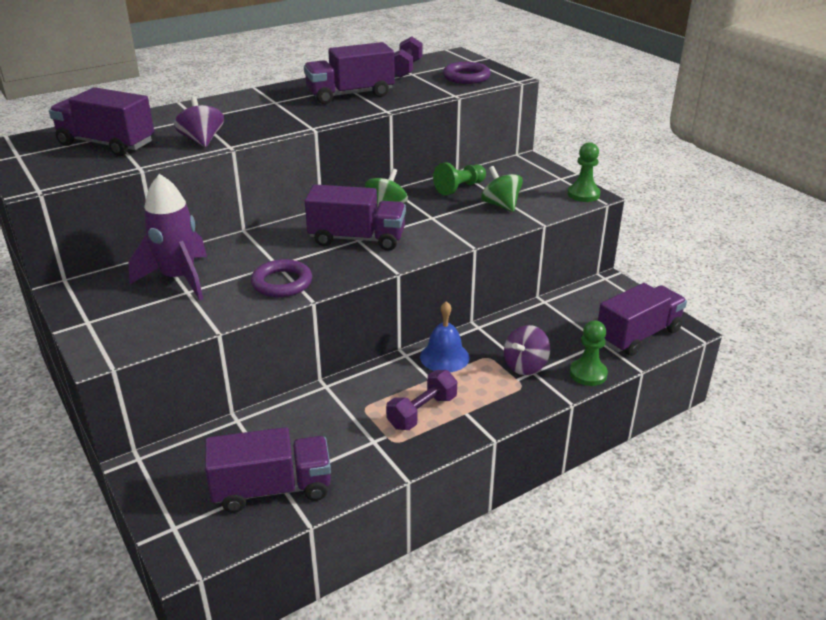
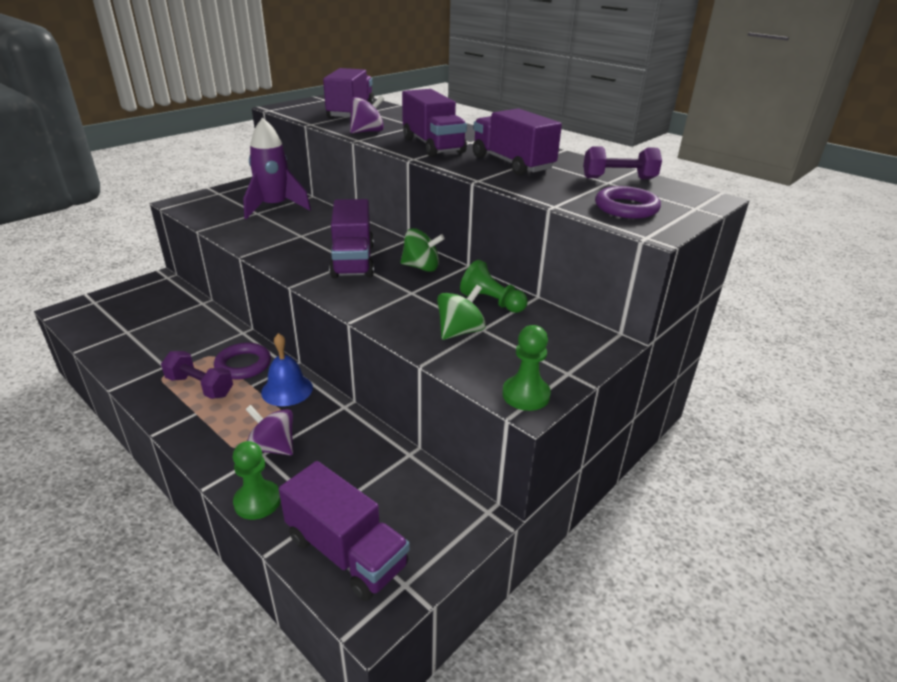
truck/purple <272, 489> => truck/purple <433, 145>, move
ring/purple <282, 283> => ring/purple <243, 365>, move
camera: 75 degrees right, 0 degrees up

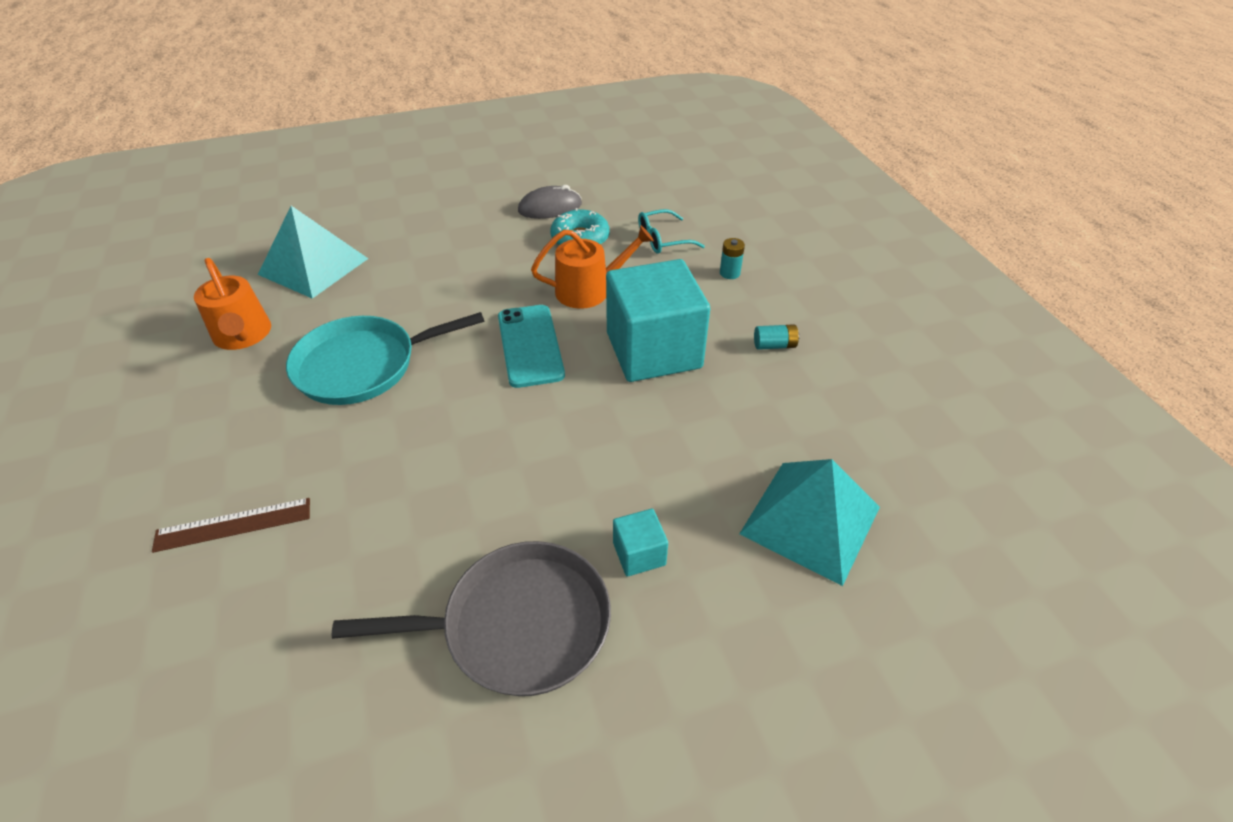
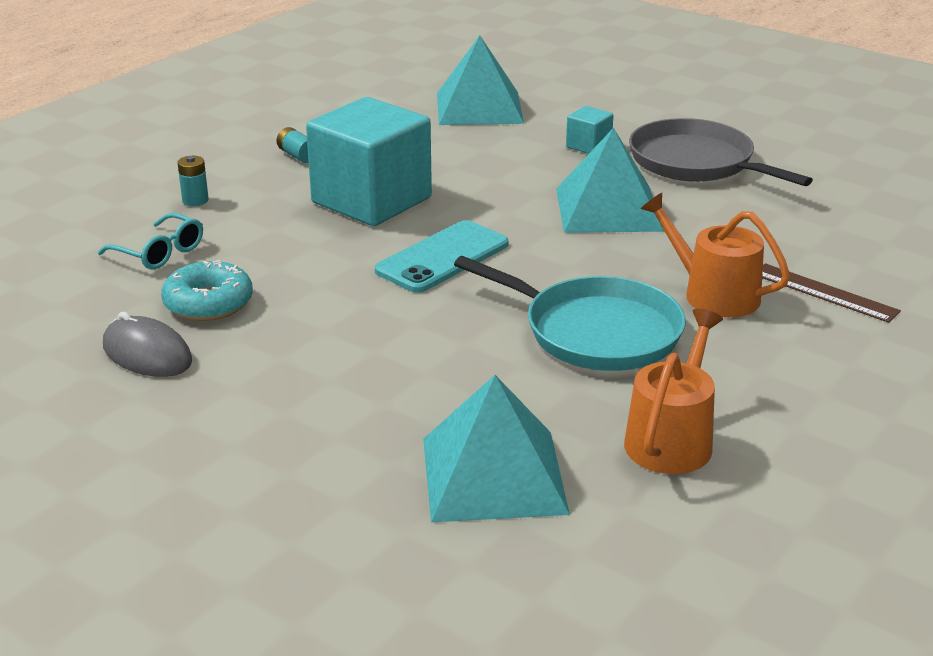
nothing => pyramid/turquoise <608, 209>
watering can/orange <589, 290> => watering can/orange <713, 294>, move
camera: 125 degrees left, 15 degrees down

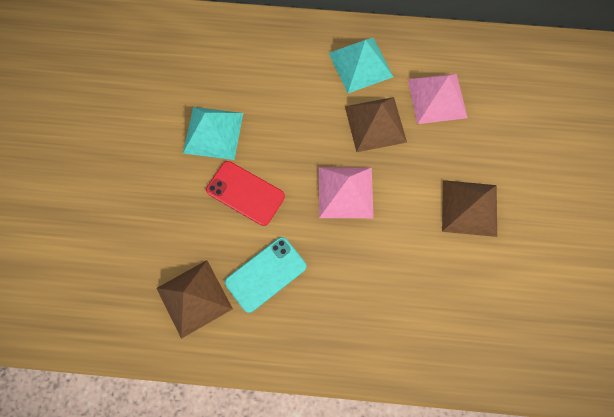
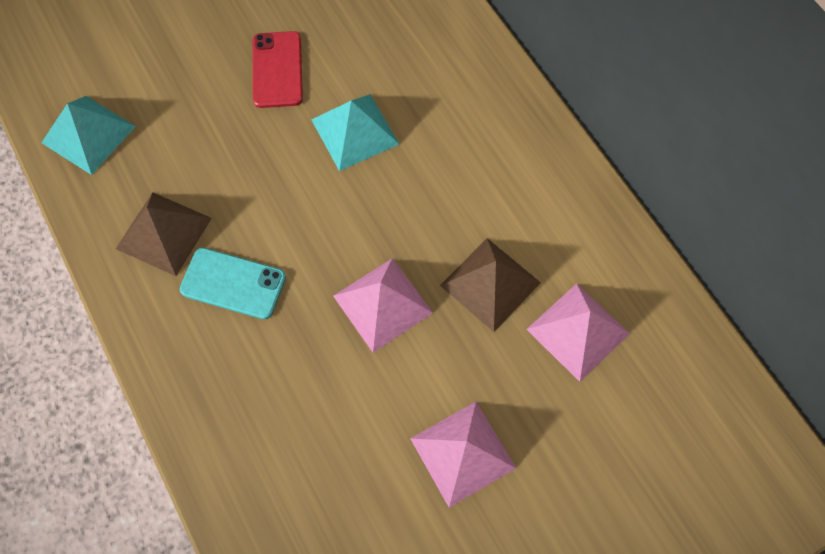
phone/red <245, 193> => phone/red <277, 70>, move
pyramid/turquoise <360, 64> => pyramid/turquoise <88, 134>, move
pyramid/brown <469, 208> => pyramid/pink <462, 453>
camera: 55 degrees right, 5 degrees down

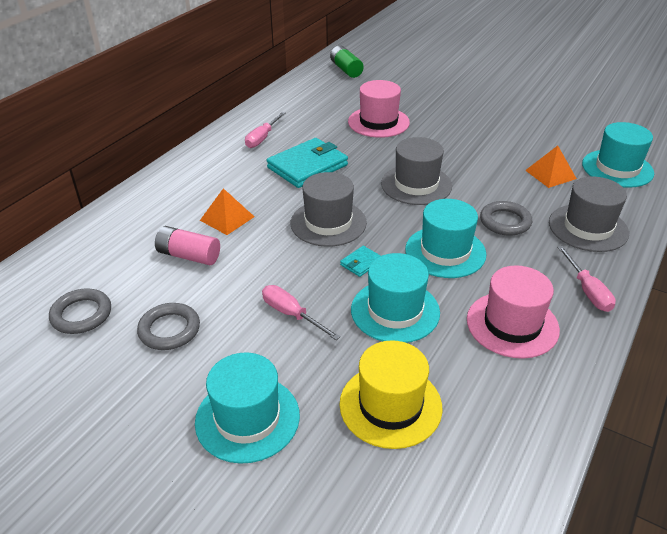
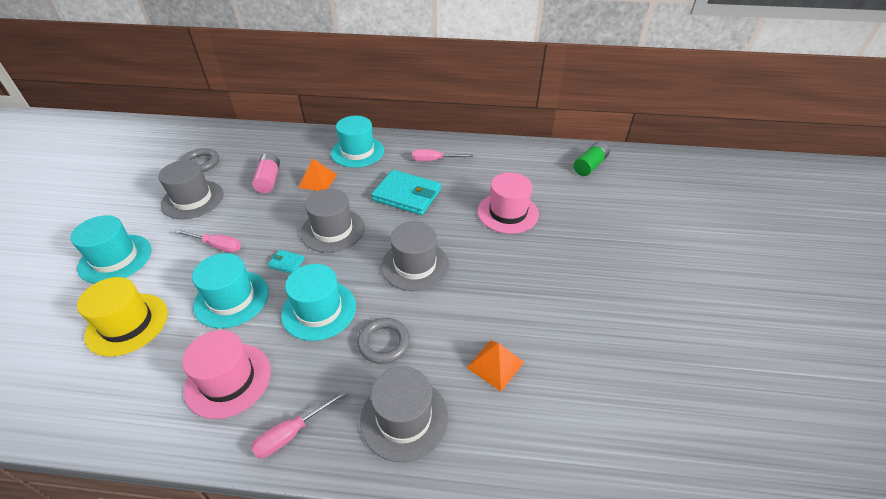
hat/turquoise <617, 168> => hat/turquoise <357, 152>, move
ring/grey <169, 330> => hat/grey <192, 199>
screwdriver/pink <291, 314> => screwdriver/pink <217, 246>, 90 degrees clockwise
camera: 65 degrees right, 5 degrees up

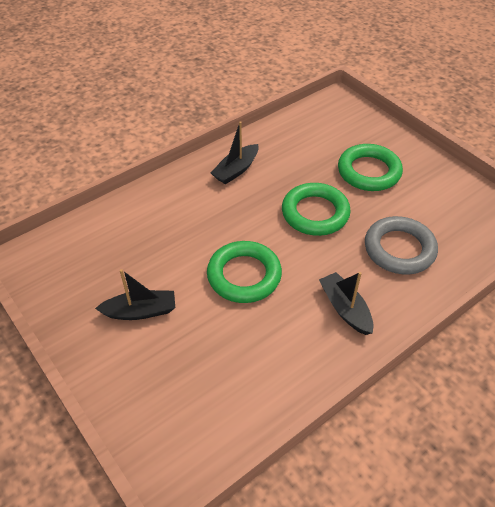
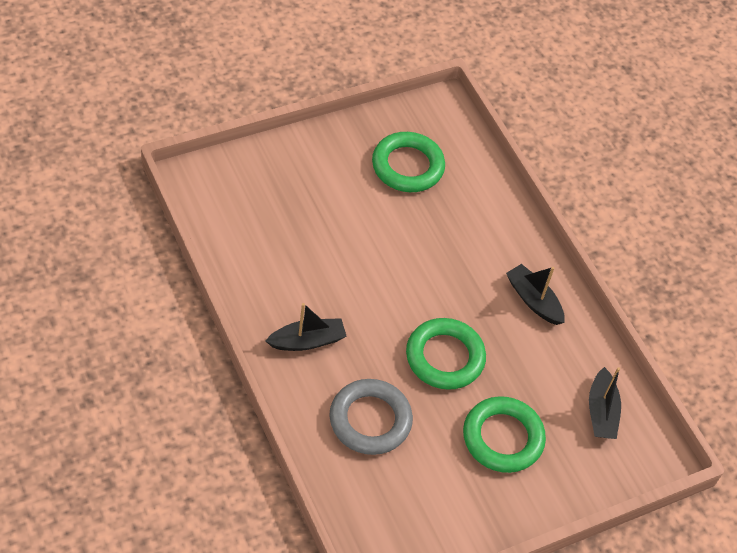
boat/black <140, 311> => boat/black <601, 412>, move
ring/green <244, 275> => ring/green <407, 166>, move
camera: 95 degrees right, 5 degrees up

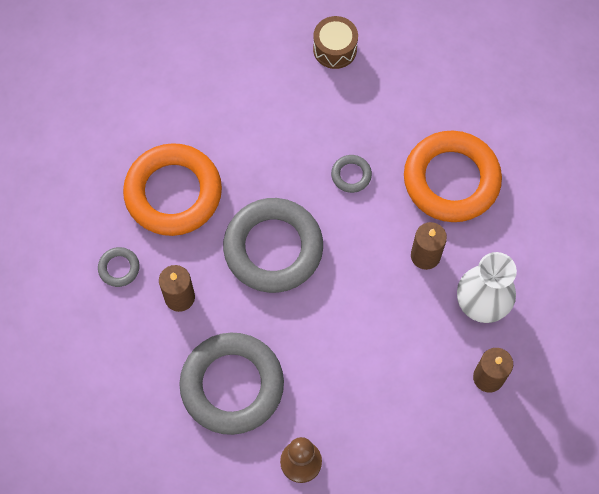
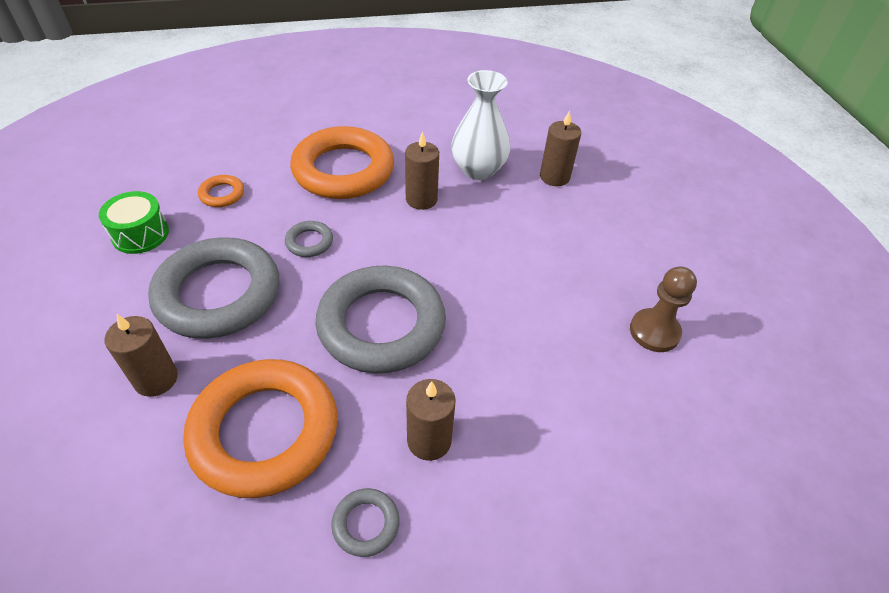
nothing => candle/brown <156, 379>
nothing => ring/orange <222, 194>
ring/grey <232, 385> => ring/grey <218, 294>, move
drum/brown <335, 49> => drum/green <140, 234>
camera: 85 degrees left, 20 degrees down

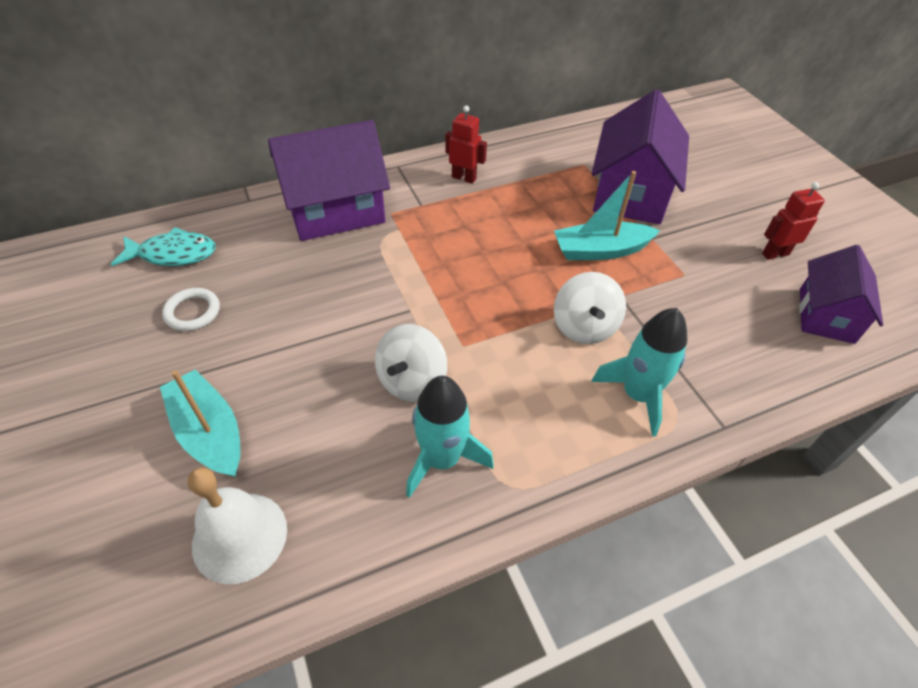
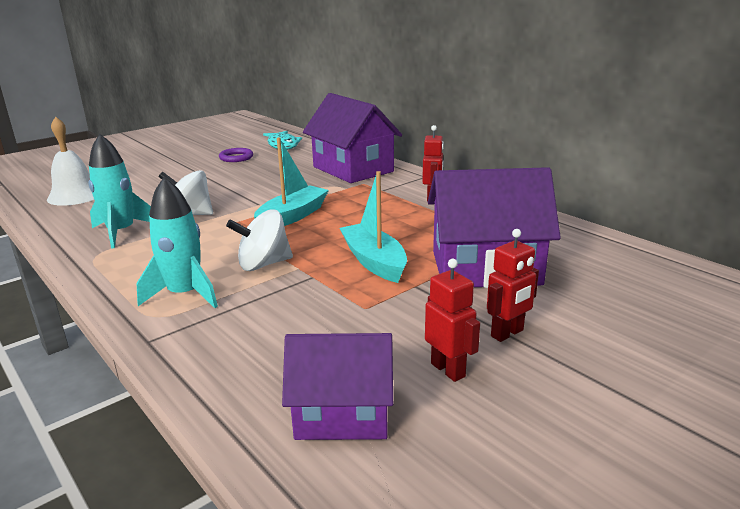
nothing => robot/red <507, 333>
boat/turquoise <209, 432> => boat/turquoise <292, 216>, move
ring/white <192, 312> => ring/purple <236, 157>
camera: 75 degrees right, 25 degrees down

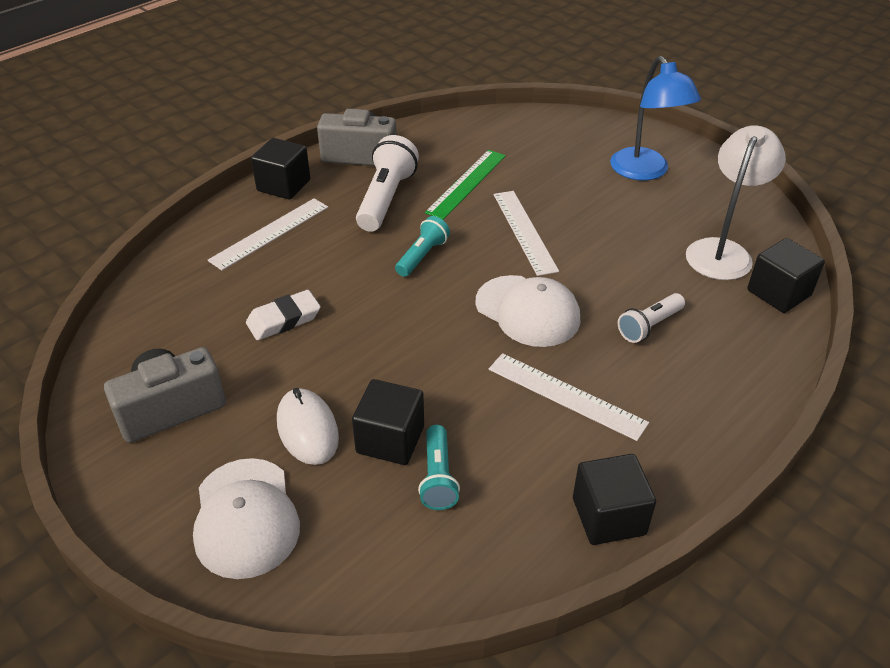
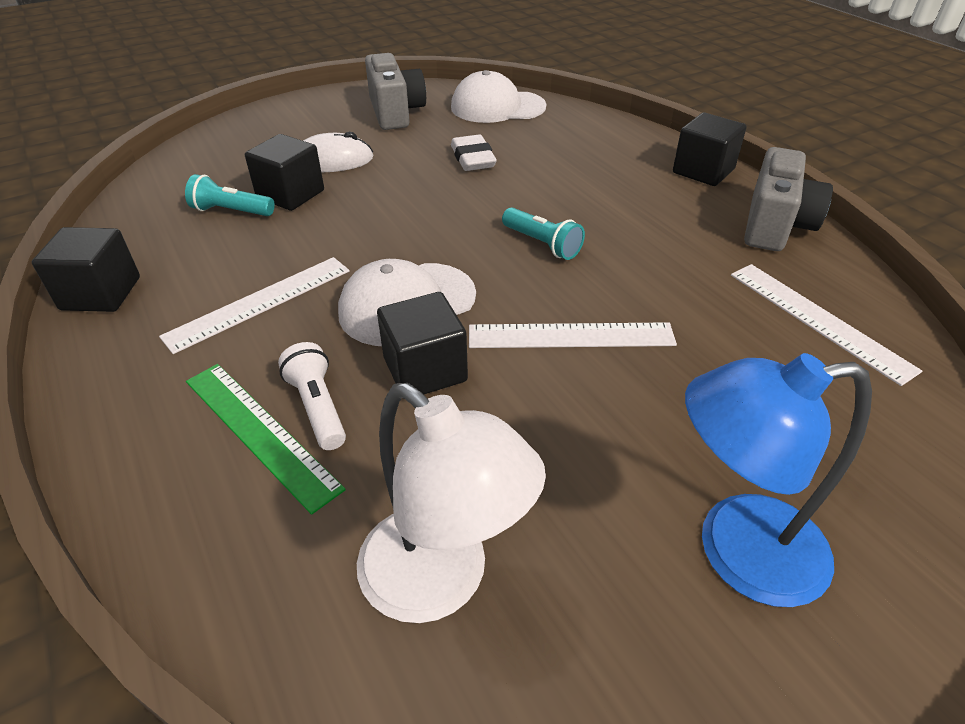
flashlight/white <386, 199> => nothing
cap/white <245, 517> => cap/white <497, 107>, move
ruler/white <270, 233> => ruler/white <818, 320>, move
ruler/green <466, 183> => ruler/green <260, 432>, move
cube/black <778, 293> => cube/black <425, 369>, move
camera: 105 degrees right, 0 degrees up

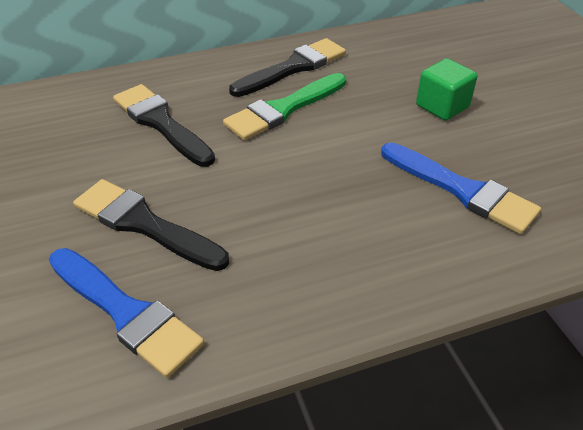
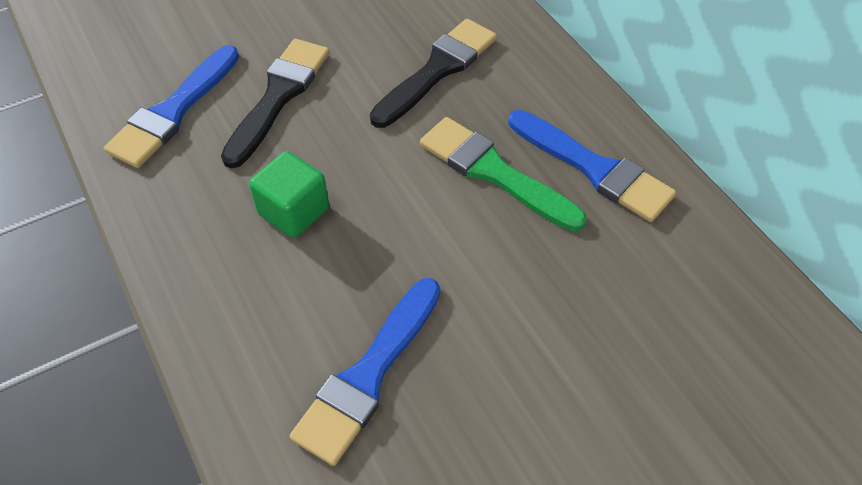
cube/green <442, 106> => cube/green <294, 211>, move
brush/black <293, 68> => brush/blue <594, 168>
camera: 80 degrees right, 10 degrees up

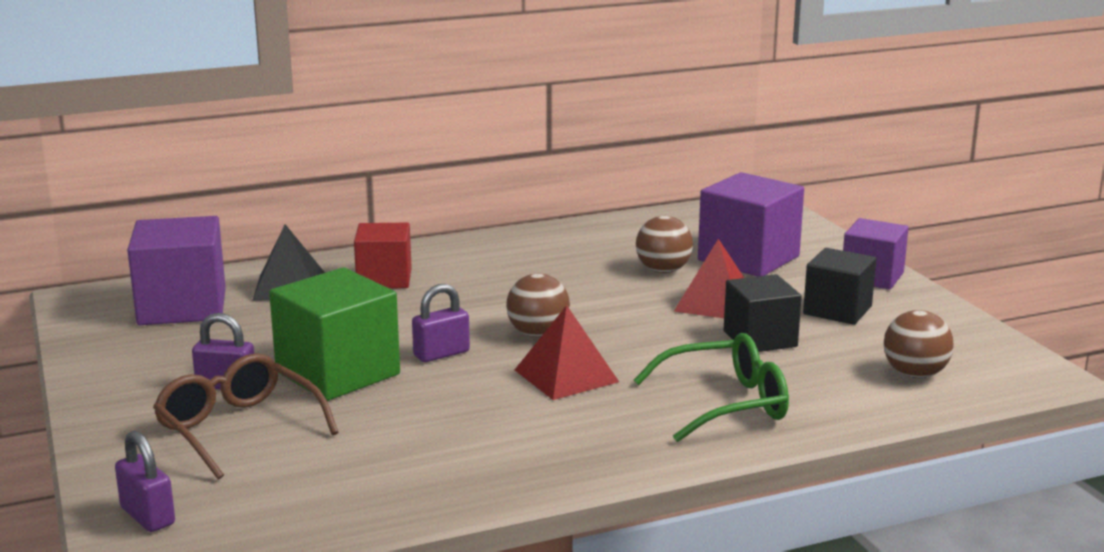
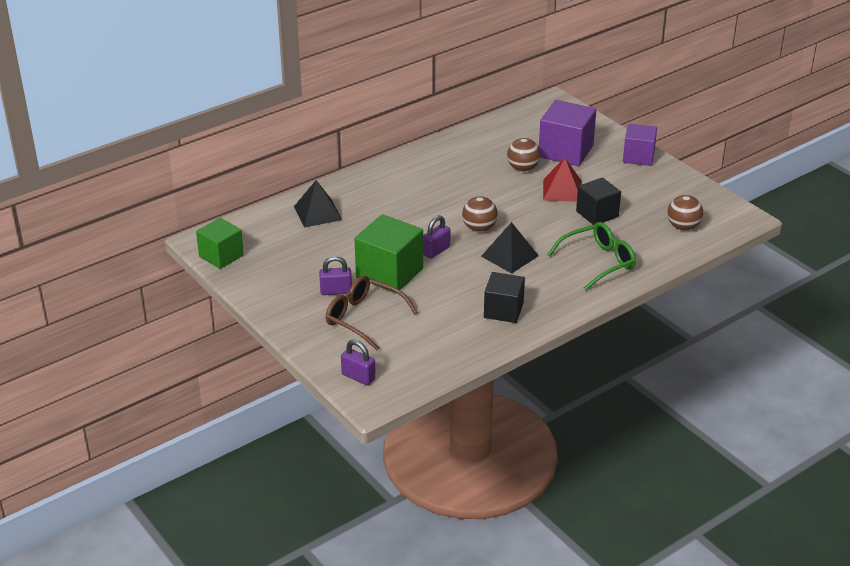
cube/purple <182, 307> => nothing
cube/red <384, 279> => nothing
nothing => cube/green <221, 256>
cube/black <837, 310> => cube/black <503, 310>, move
pyramid/red <566, 375> => pyramid/black <509, 256>
camera: 15 degrees left, 15 degrees up

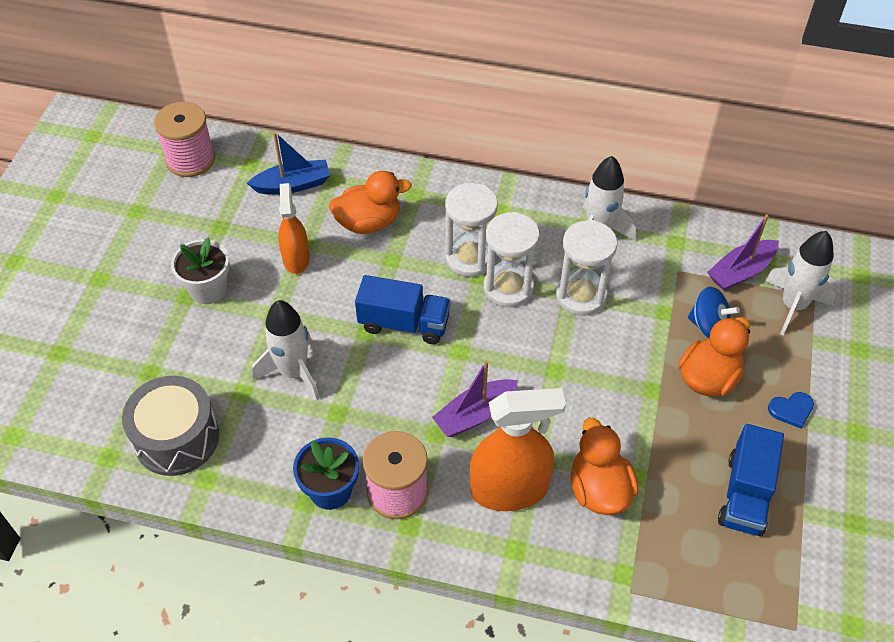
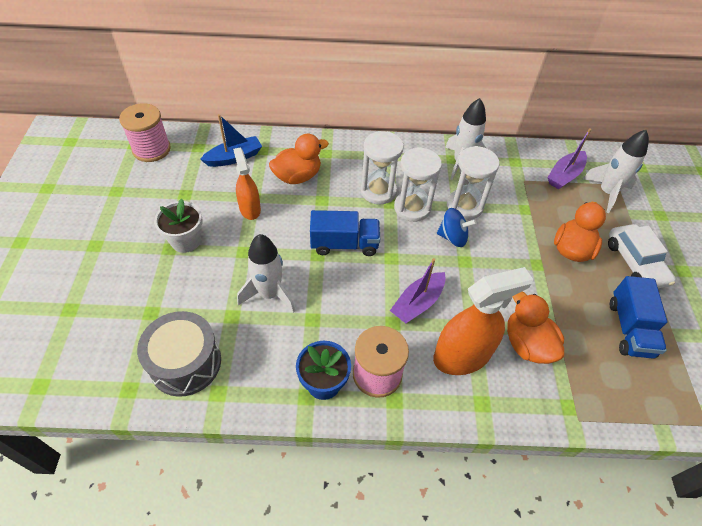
spinning top/blue <708, 326> => spinning top/blue <453, 237>, move
heart/blue <791, 410> => car/white <635, 263>
camera: 15 degrees left, 0 degrees up

